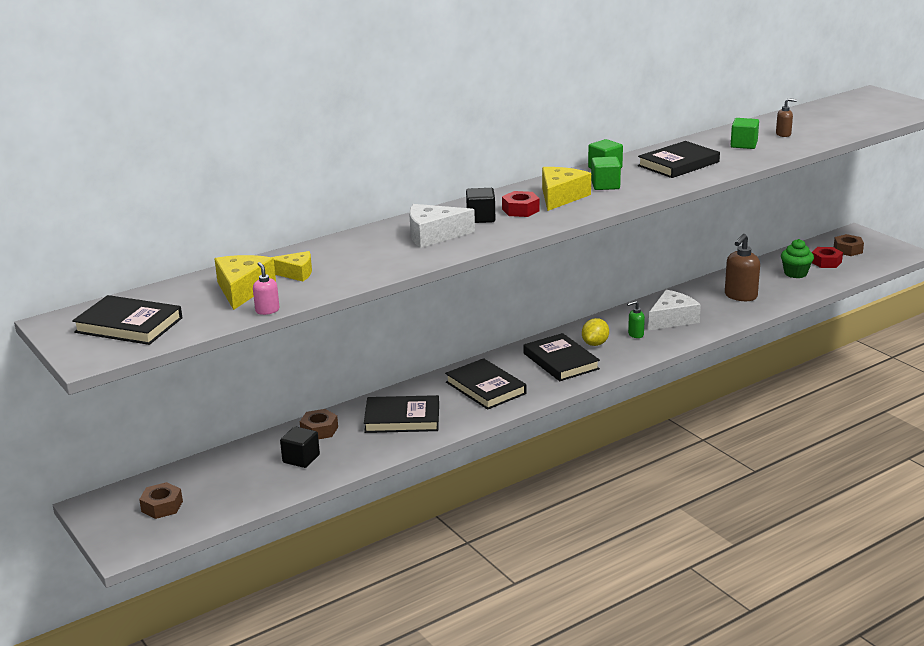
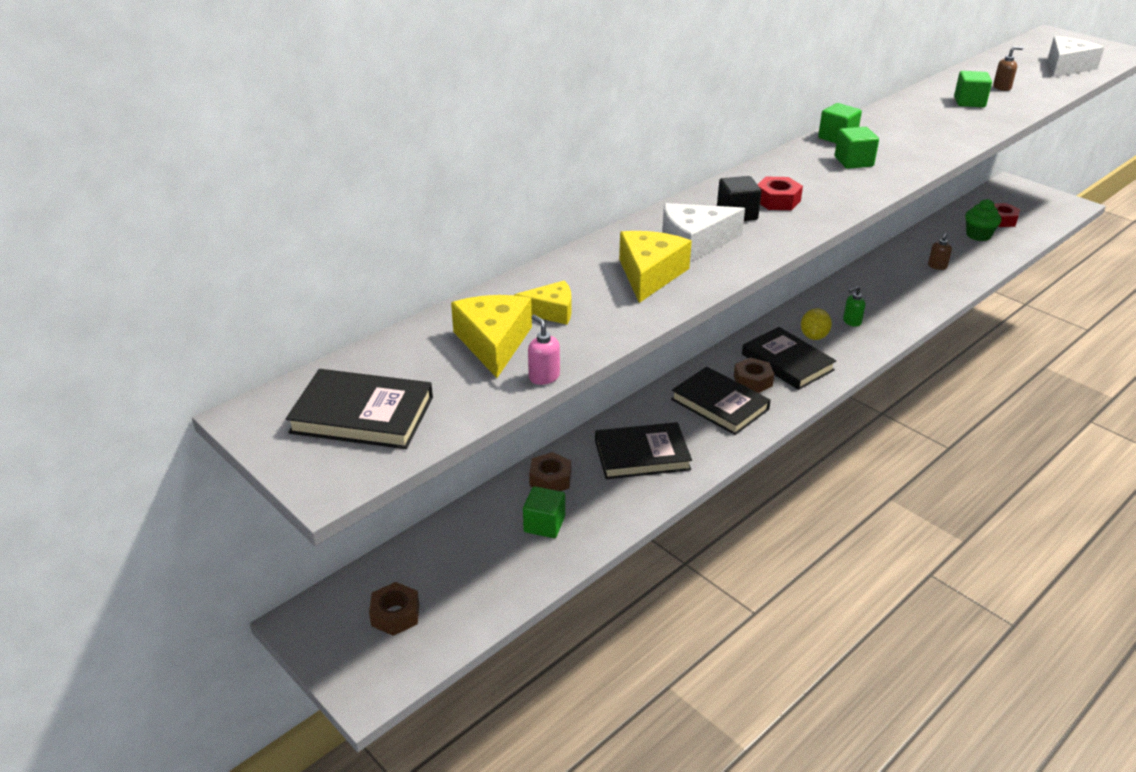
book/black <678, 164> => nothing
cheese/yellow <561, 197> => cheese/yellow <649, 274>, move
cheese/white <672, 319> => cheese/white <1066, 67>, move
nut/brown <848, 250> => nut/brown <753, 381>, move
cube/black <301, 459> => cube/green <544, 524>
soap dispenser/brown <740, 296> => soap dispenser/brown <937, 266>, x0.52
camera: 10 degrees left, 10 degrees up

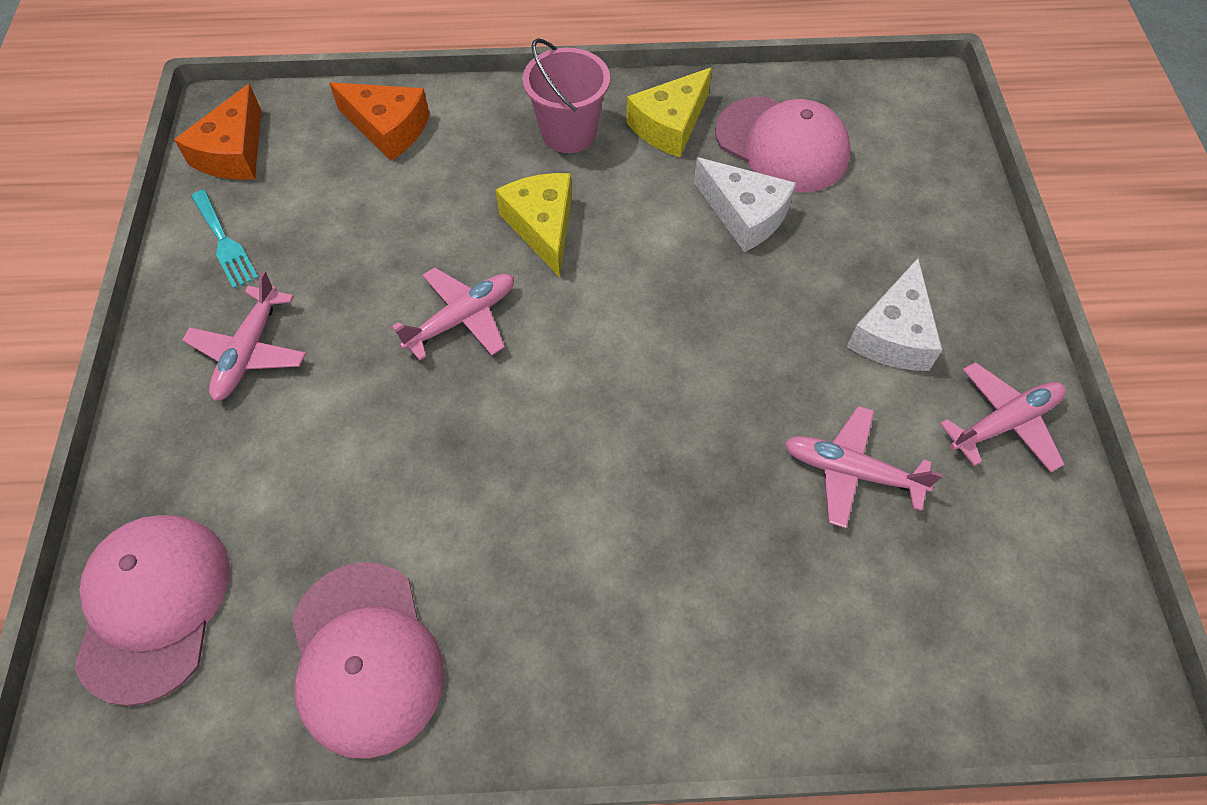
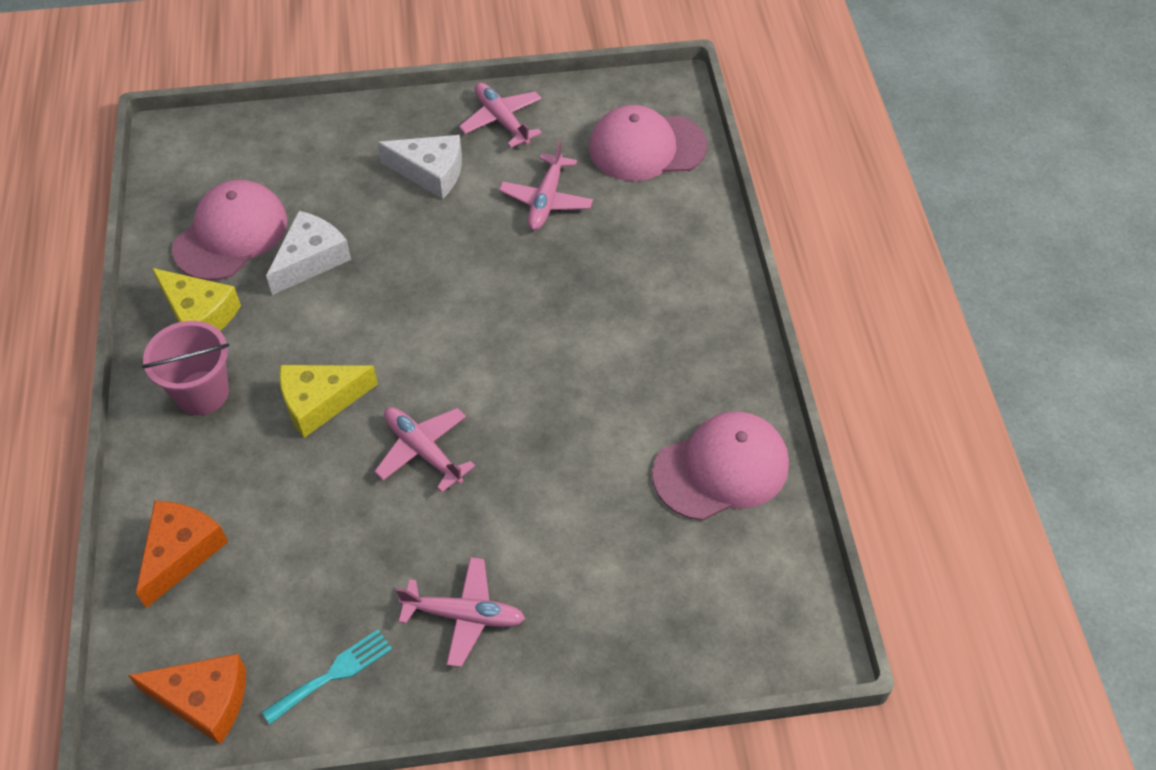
cap/pink <153, 606> => cap/pink <646, 147>, move
camera: 95 degrees left, 5 degrees down

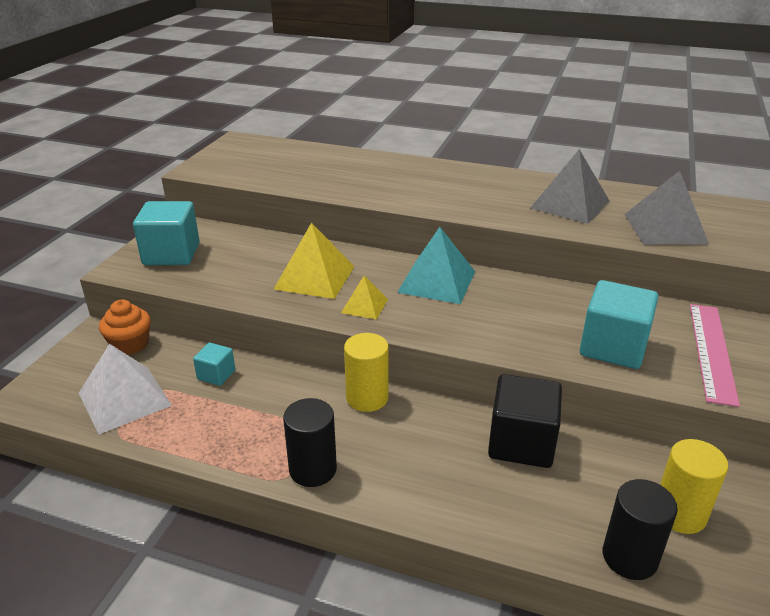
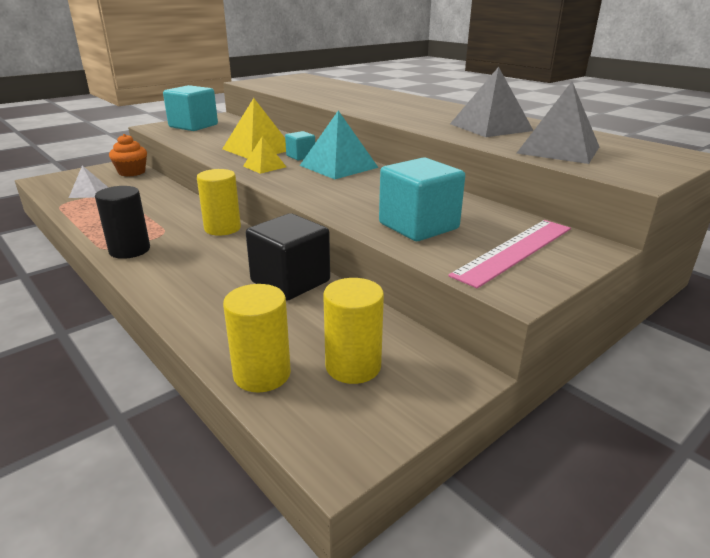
cube/turquoise <216, 375> => cube/turquoise <301, 156>, move
cylinder/black <629, 557> => cylinder/yellow <262, 374>
pyramid/white <124, 399> => pyramid/white <89, 192>, x0.56
camera: 30 degrees right, 5 degrees down

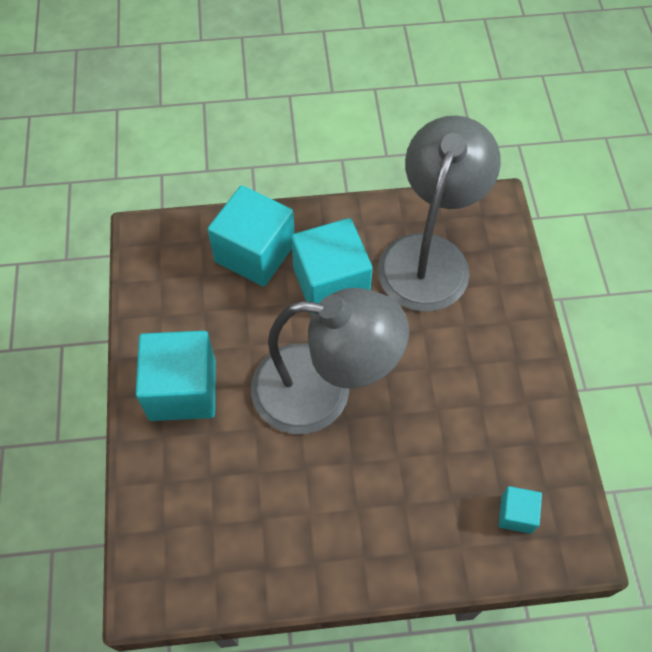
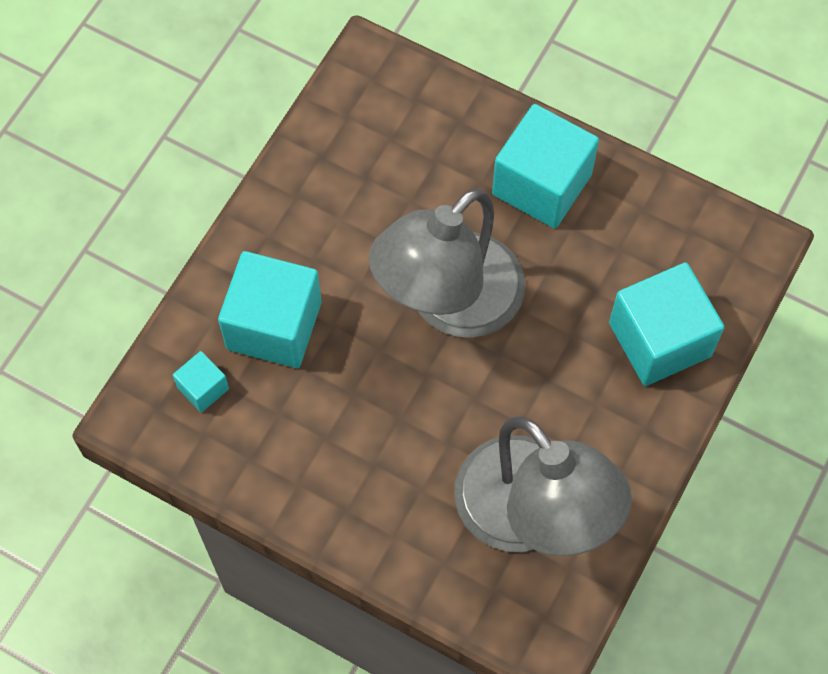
cube/turquoise <331, 283> => cube/turquoise <274, 325>, move
camera: 125 degrees right, 5 degrees up

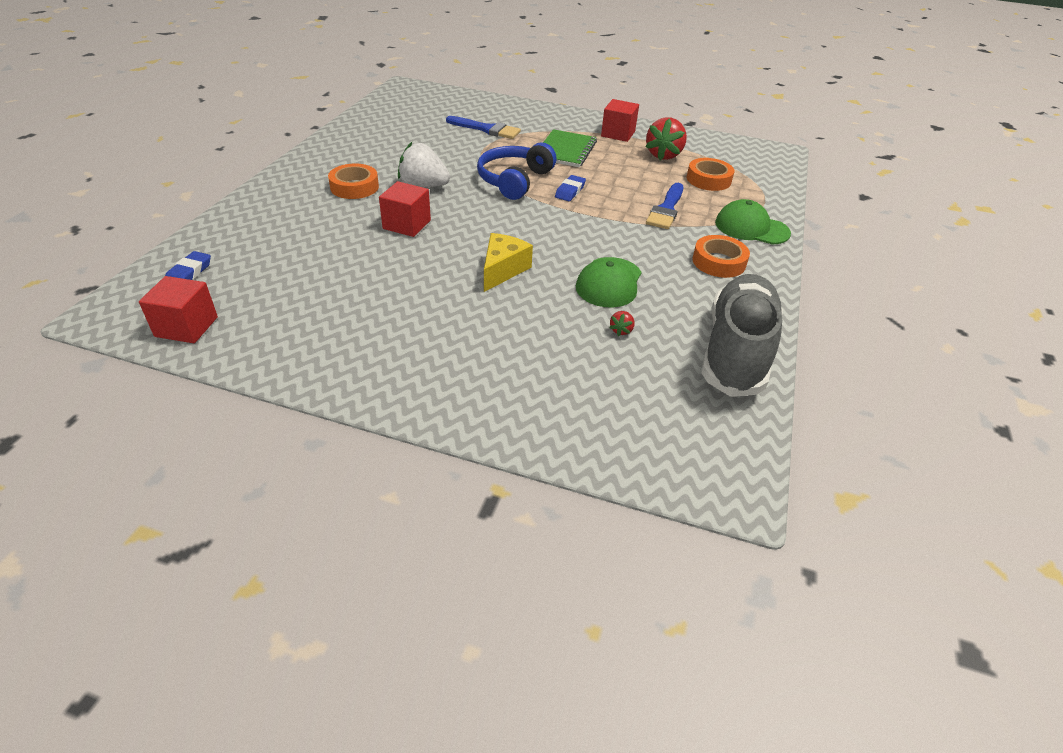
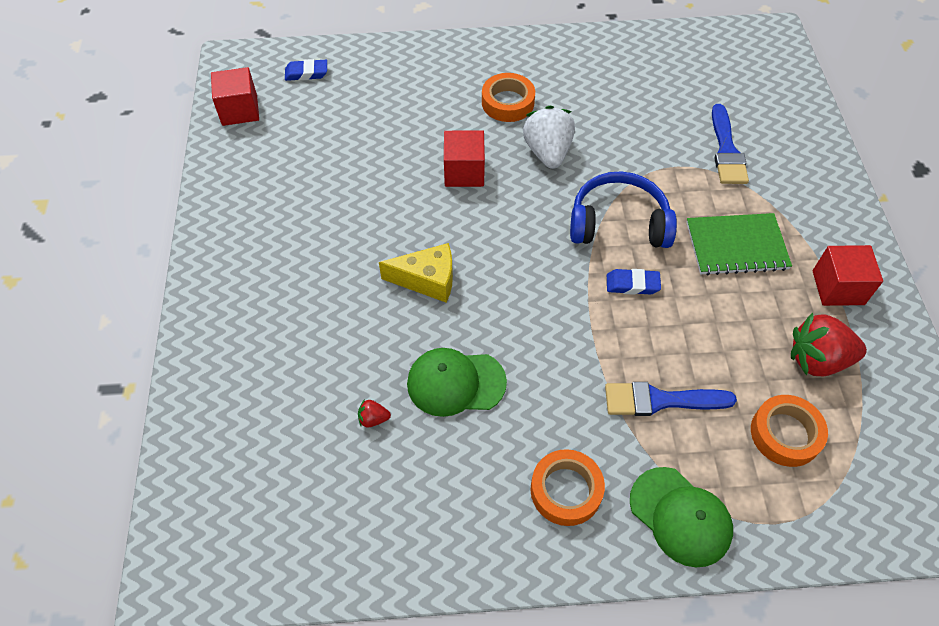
shoe/grey <736, 351> => nothing
cap/green <751, 228> => cap/green <680, 516>, 135 degrees clockwise
camera: 70 degrees right, 15 degrees up

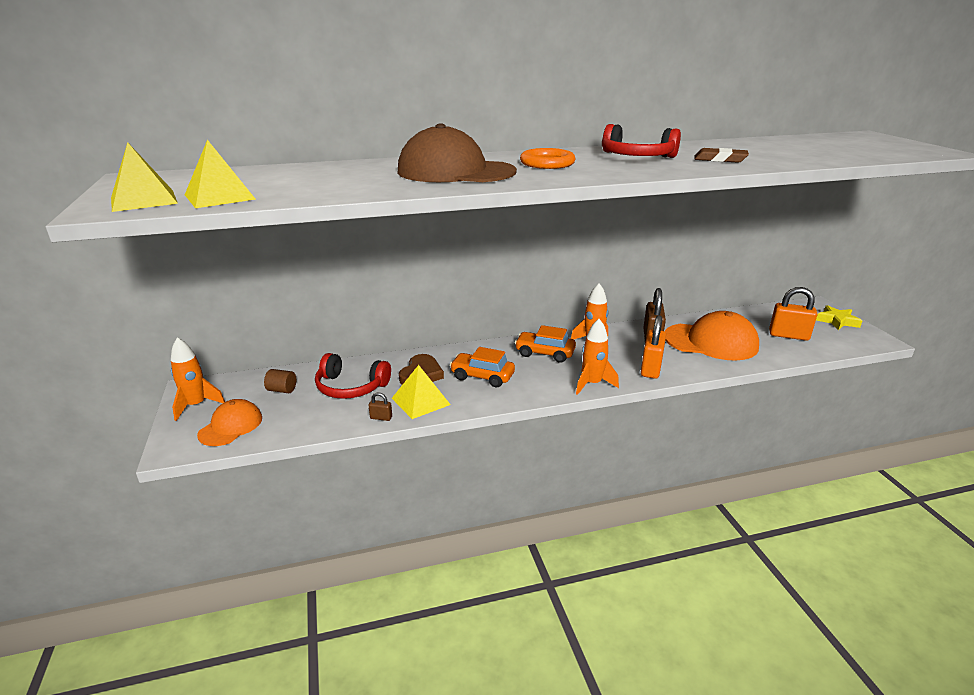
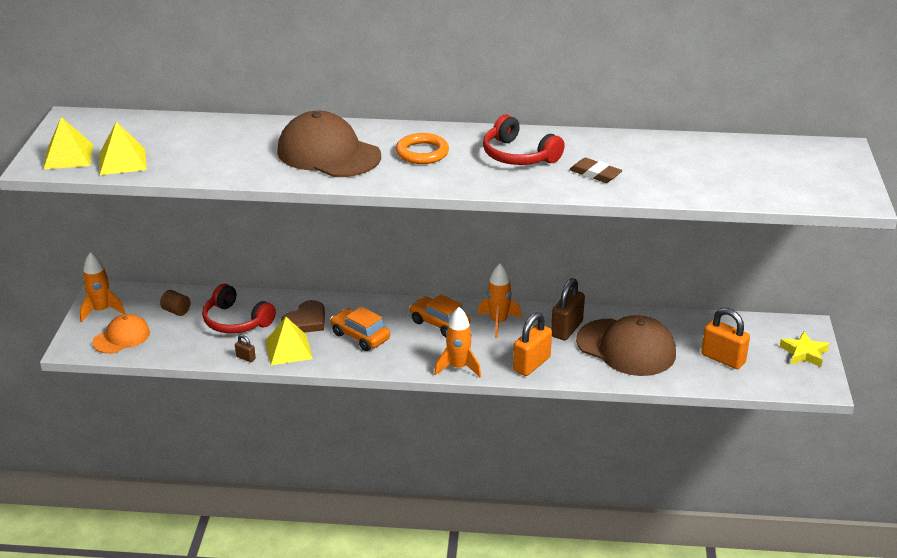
cap/orange <711, 342> => cap/brown <626, 348>
camera: 20 degrees right, 5 degrees up

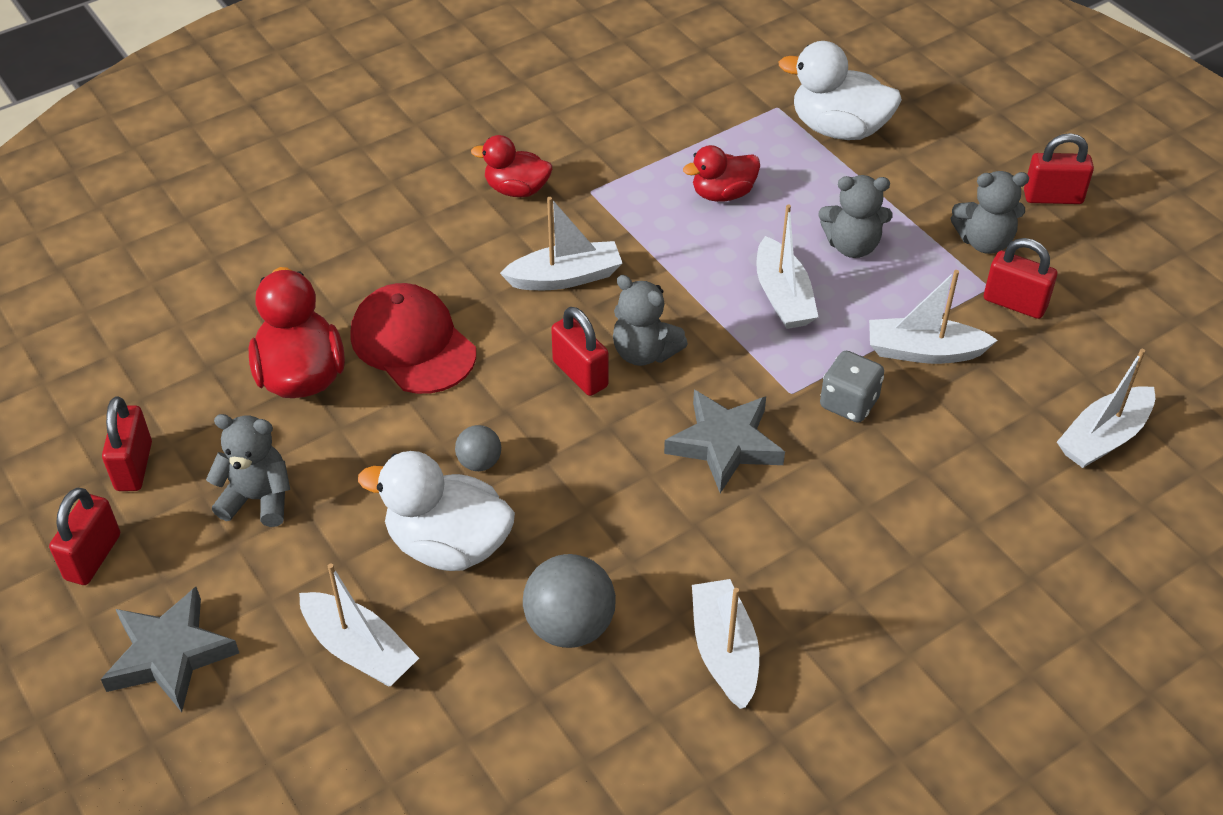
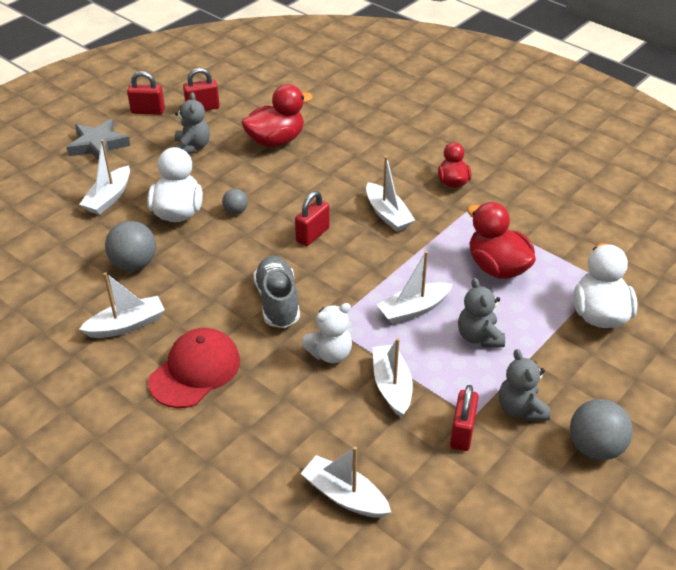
teddy bear/grey <644, 352> => nothing
cap/red <413, 343> => cap/red <195, 370>, move
star/grey <724, 444> => shoe/grey <277, 302>
dice/grey <849, 403> => teddy bear/white <330, 353>
padlock/red <1053, 197> => ball/grey <595, 447>
duck/red <722, 194> => duck/red <497, 267>, x1.58
camera: 75 degrees right, 5 degrees down

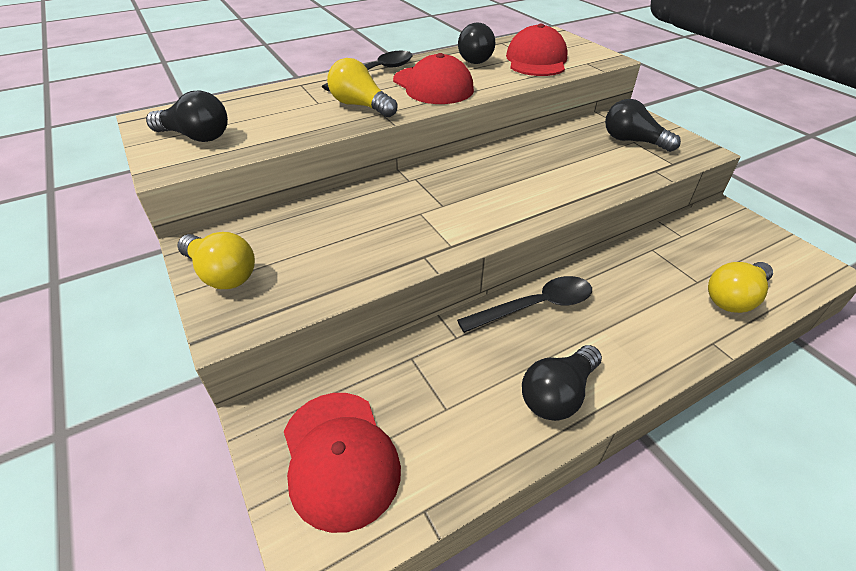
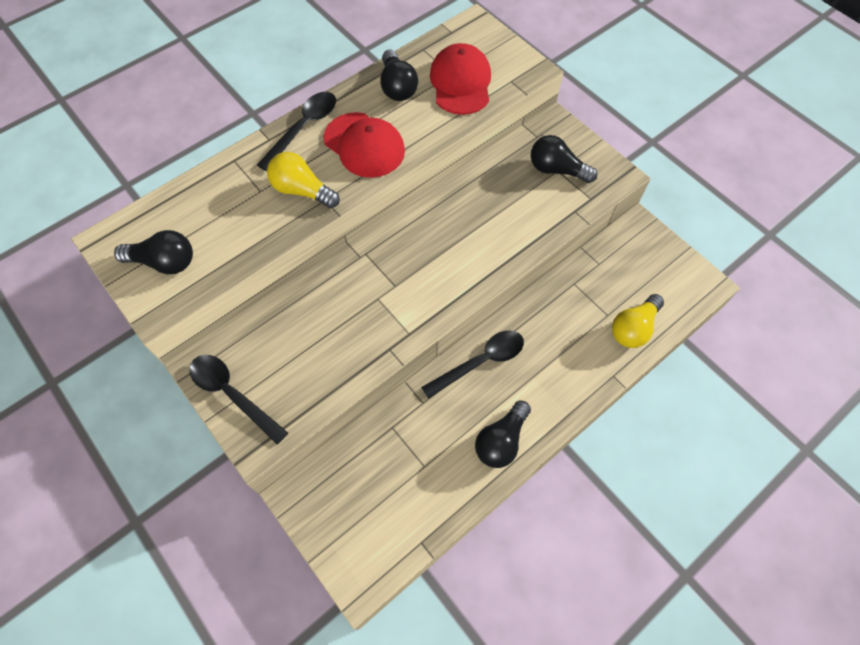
cap/red <339, 458> => nothing
light bulb/yellow <222, 274> => spoon/black <232, 394>
camera: 10 degrees left, 20 degrees up

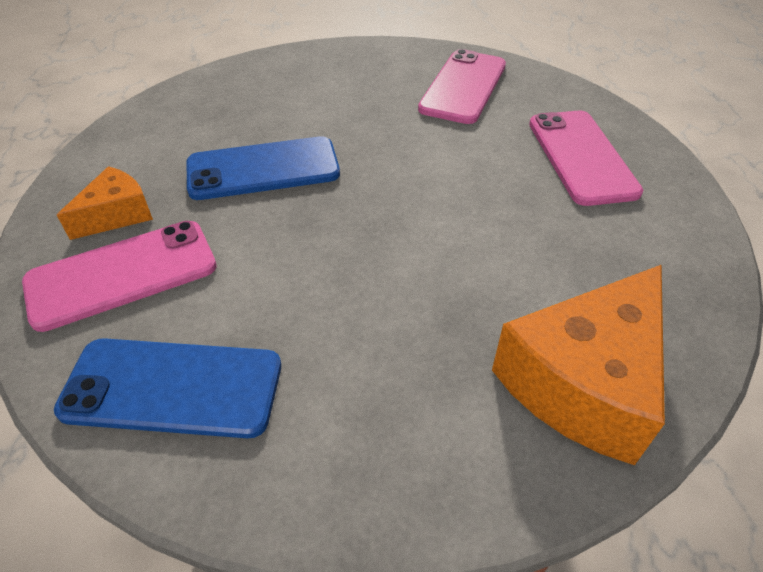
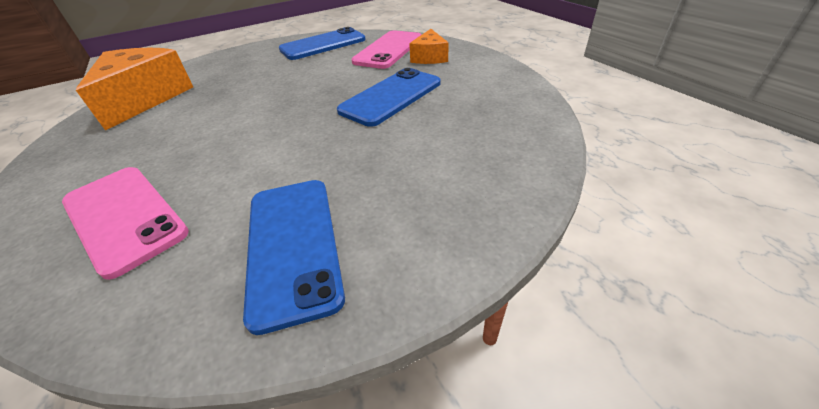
phone/pink <463, 87> => phone/blue <293, 245>
camera: 145 degrees right, 5 degrees down

